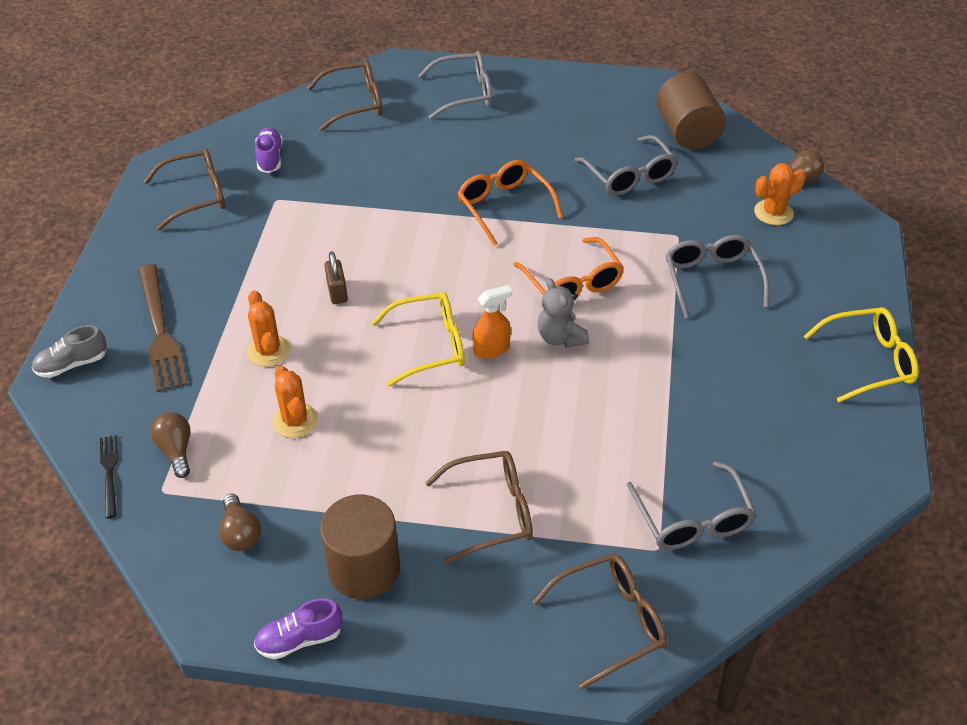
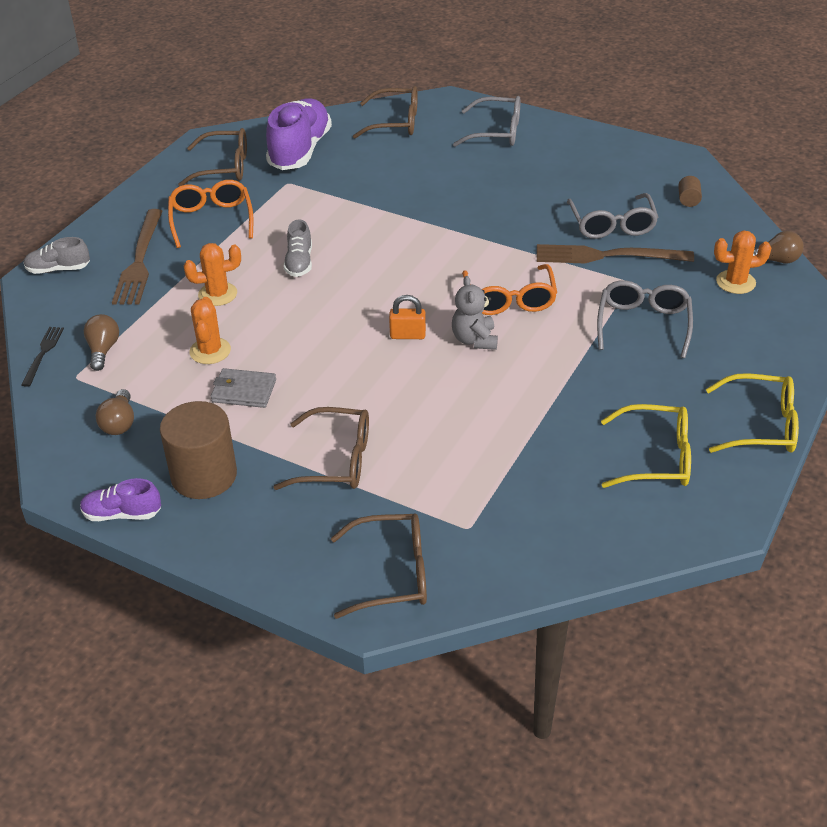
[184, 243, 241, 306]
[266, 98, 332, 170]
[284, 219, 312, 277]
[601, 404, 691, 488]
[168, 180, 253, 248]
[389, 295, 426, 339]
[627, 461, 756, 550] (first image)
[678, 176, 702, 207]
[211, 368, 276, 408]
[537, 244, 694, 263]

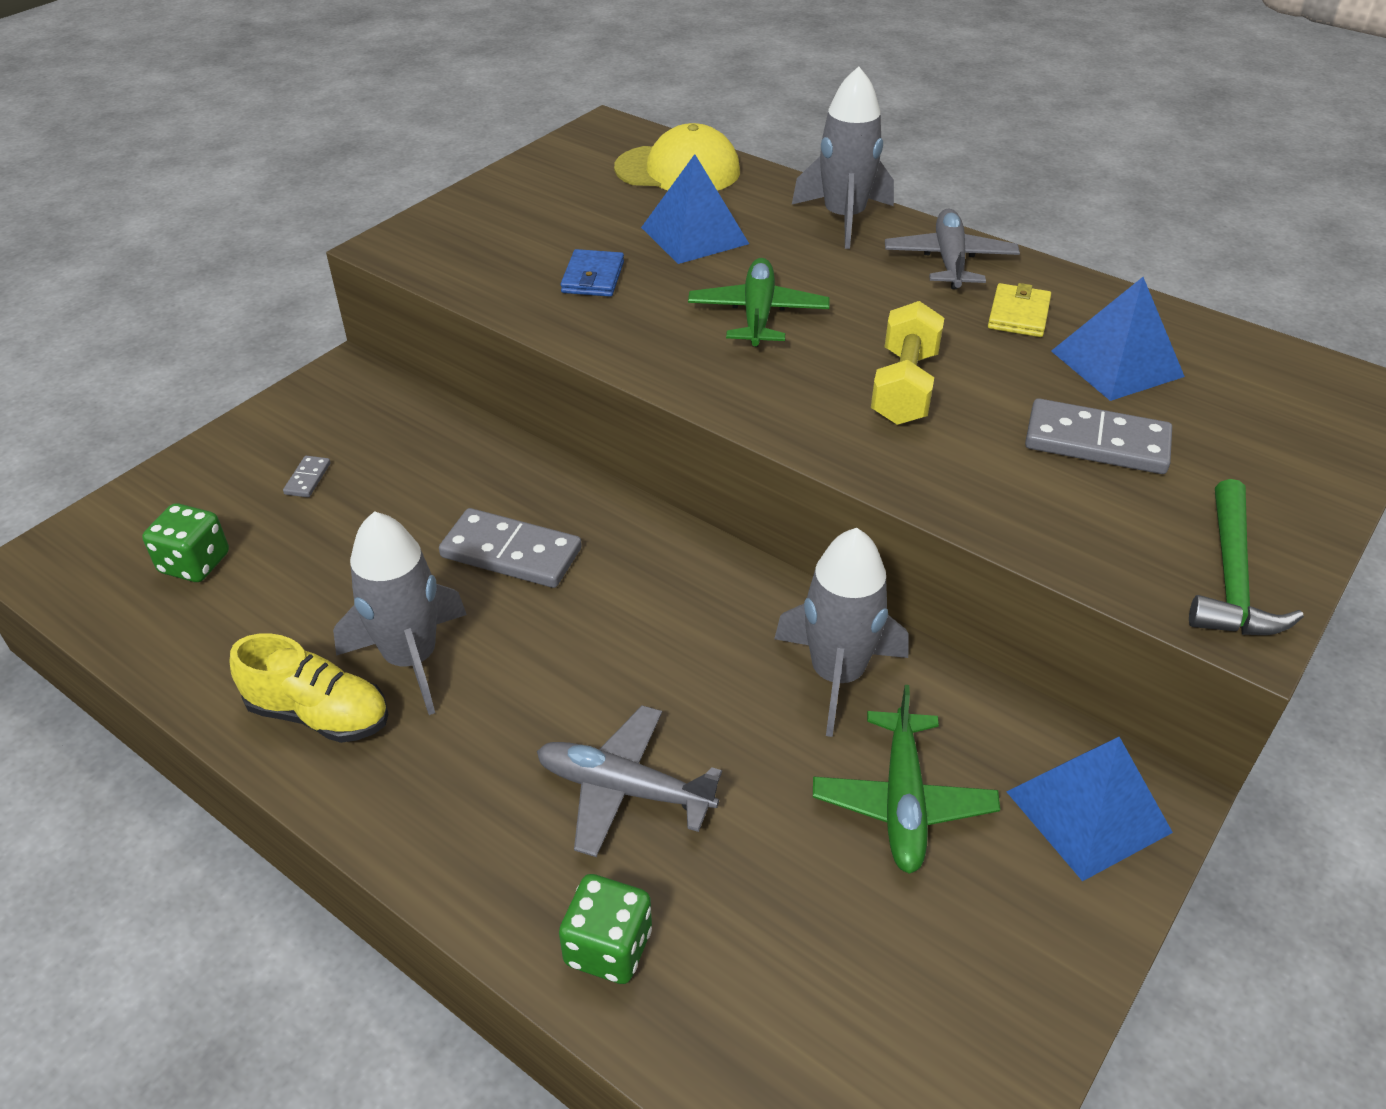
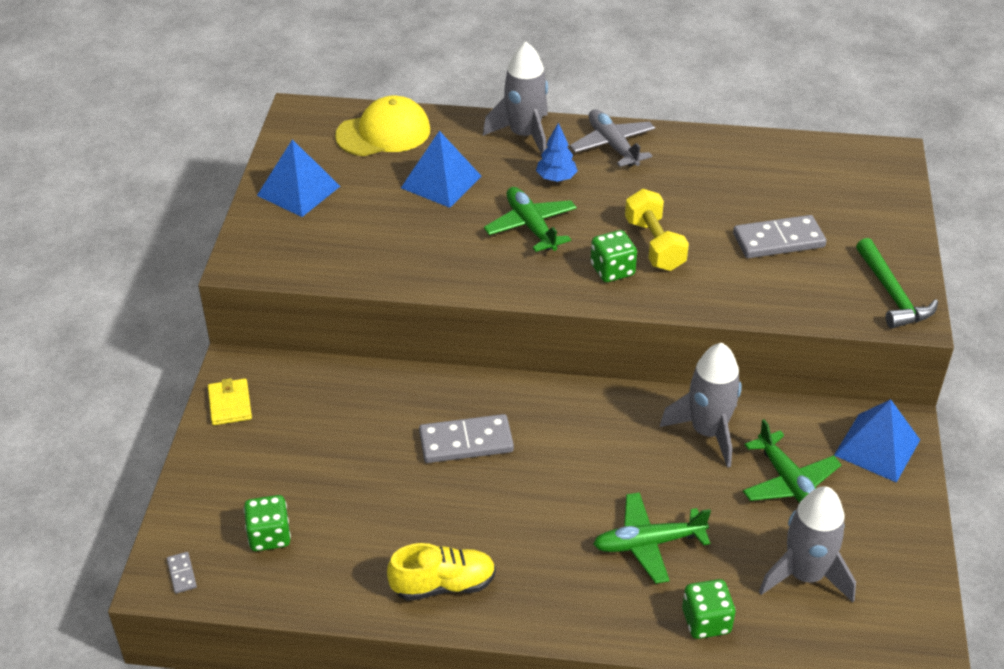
[167, 552, 197, 593]
[759, 486, 856, 603]
[593, 492, 711, 584]
[560, 249, 624, 297] (first image)
[208, 378, 252, 425]
[257, 139, 340, 217]
[536, 123, 578, 182]
[591, 230, 637, 282]

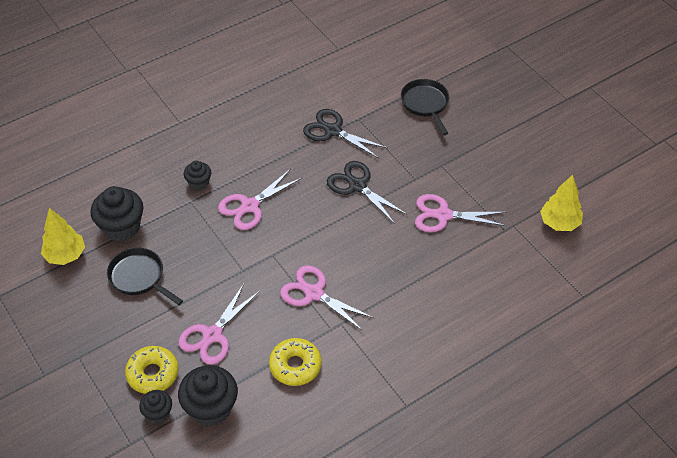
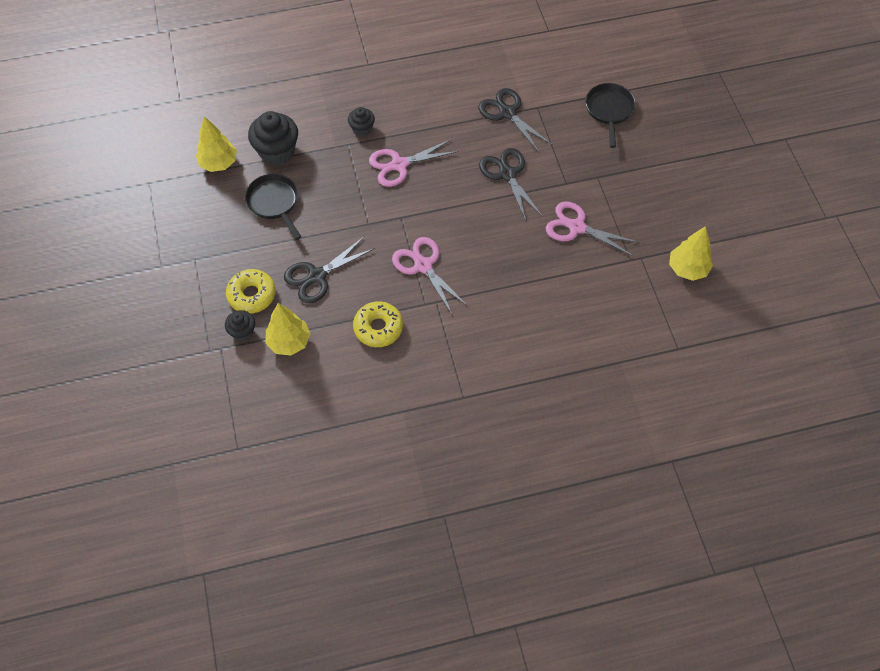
[284, 237, 375, 303]
[265, 303, 311, 355]

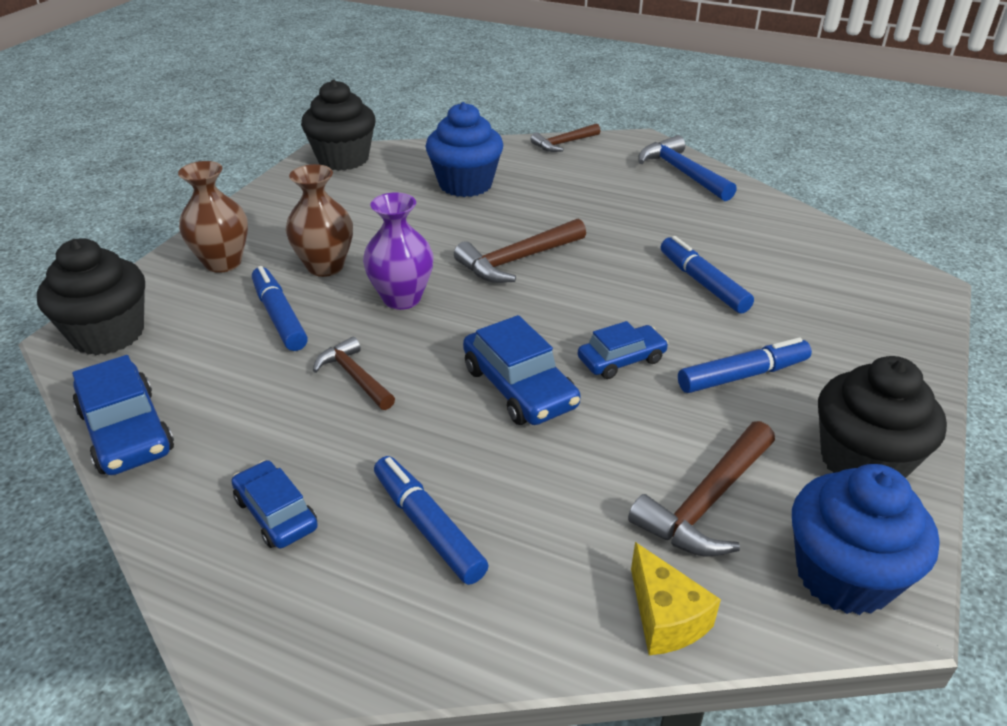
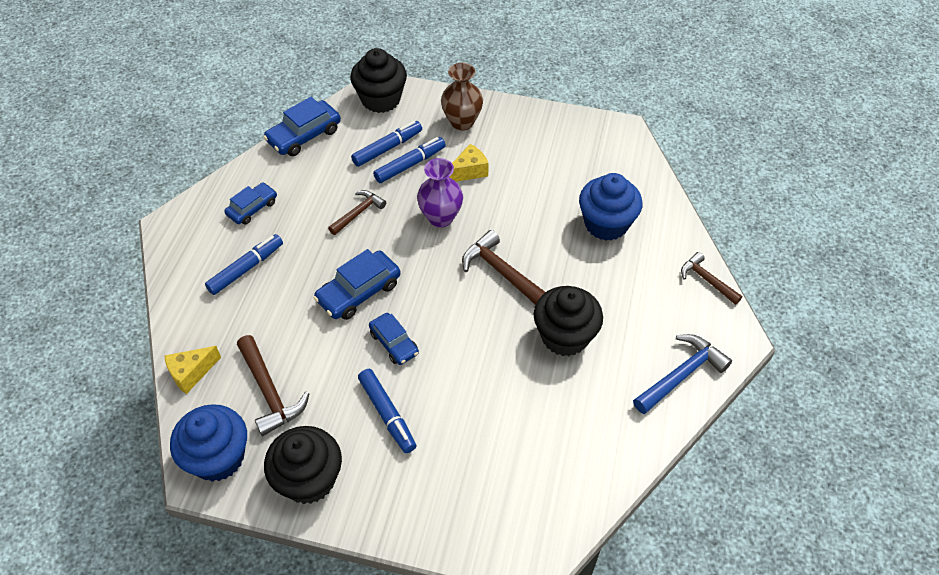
[449, 144, 489, 182]
[533, 286, 603, 356]
[237, 335, 310, 436]
[351, 121, 422, 167]

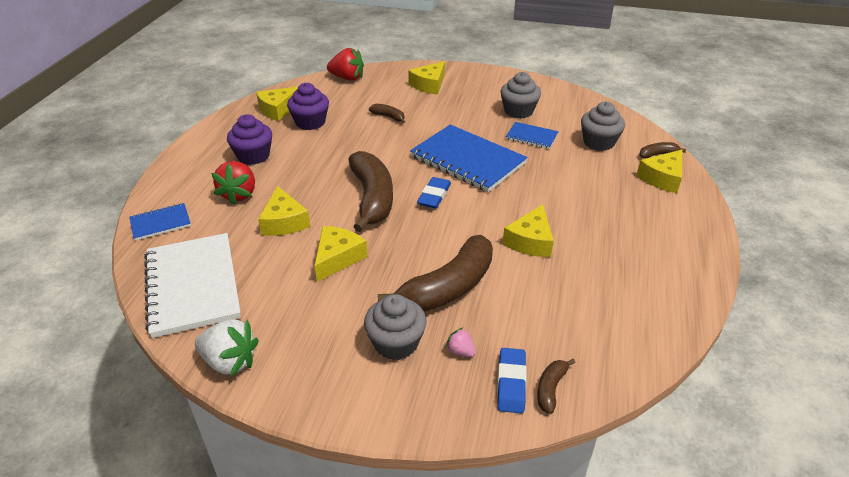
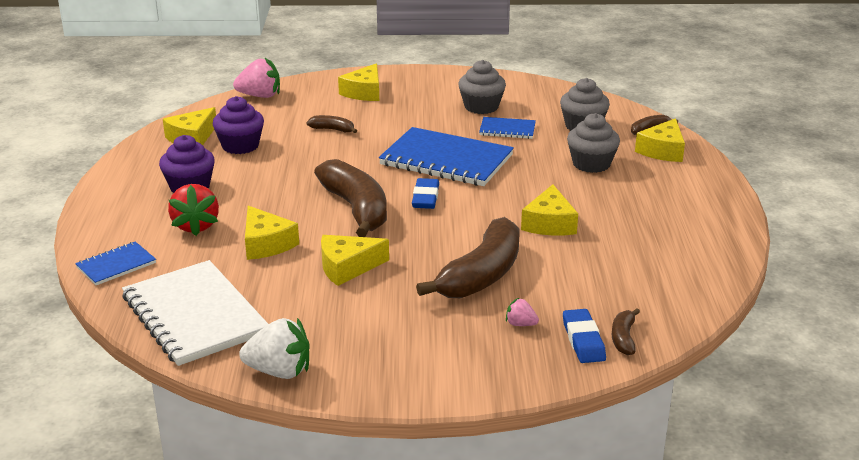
[321, 235, 389, 286]
[233, 58, 280, 98]
[567, 113, 620, 173]

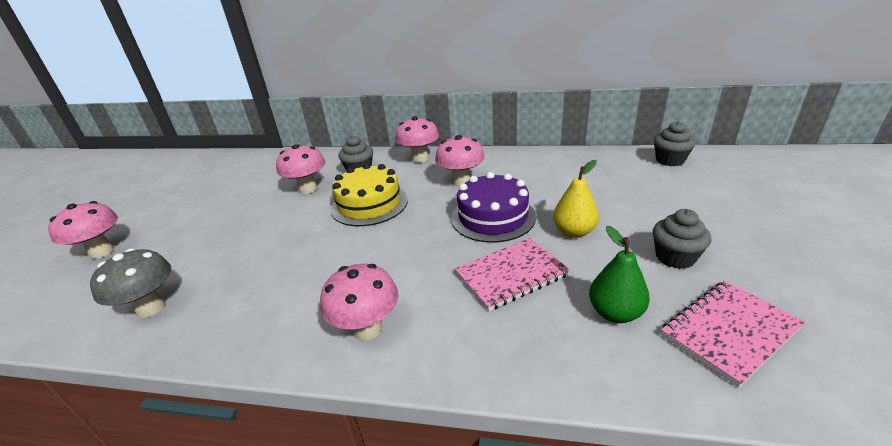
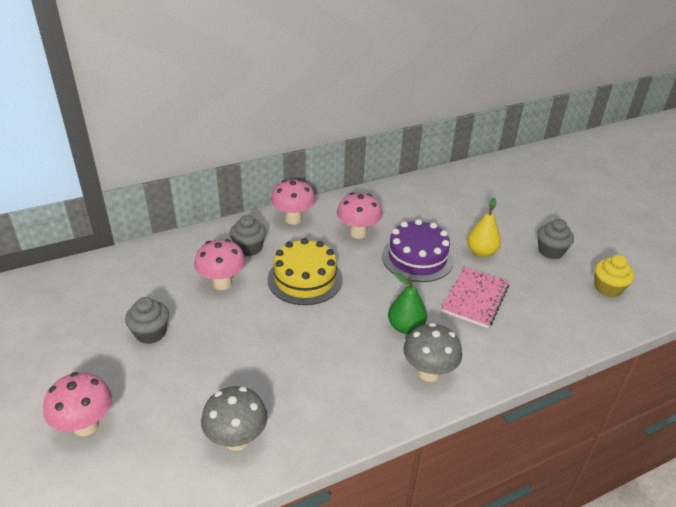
[403, 323, 462, 382]
[388, 273, 427, 334]
[125, 297, 169, 344]
[594, 255, 635, 297]

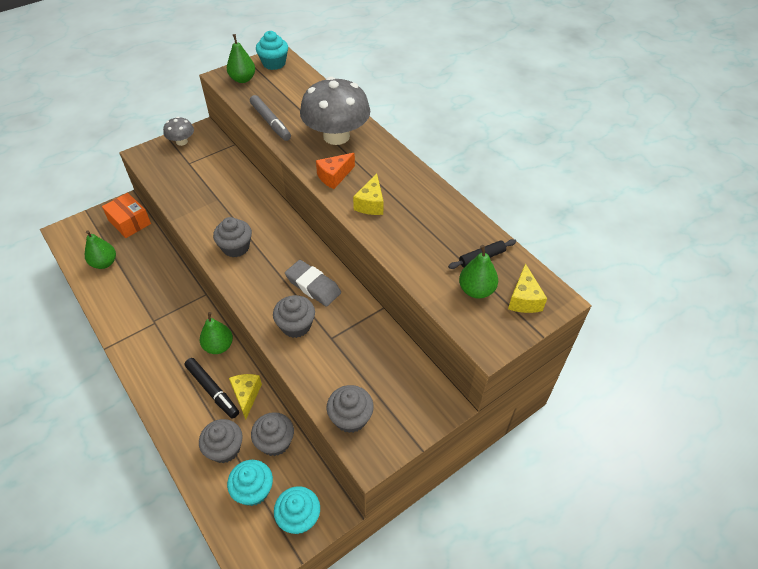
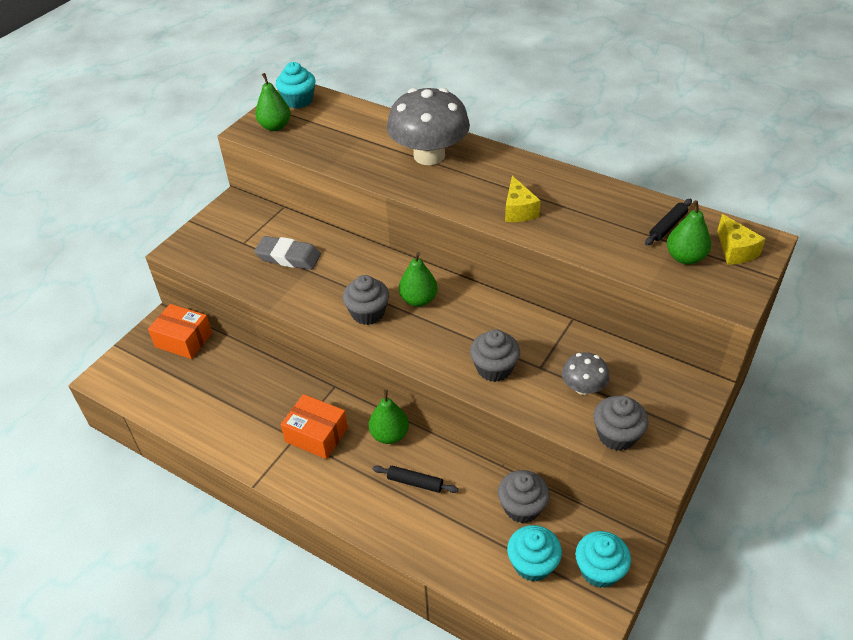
[399, 252, 438, 307]
[562, 352, 609, 395]
[373, 465, 458, 493]
[199, 419, 243, 463] (first image)
[229, 374, 262, 420] (first image)
[250, 95, 291, 141] (first image)
[254, 236, 321, 270]
[316, 153, 355, 189] (first image)
[281, 394, 348, 459]

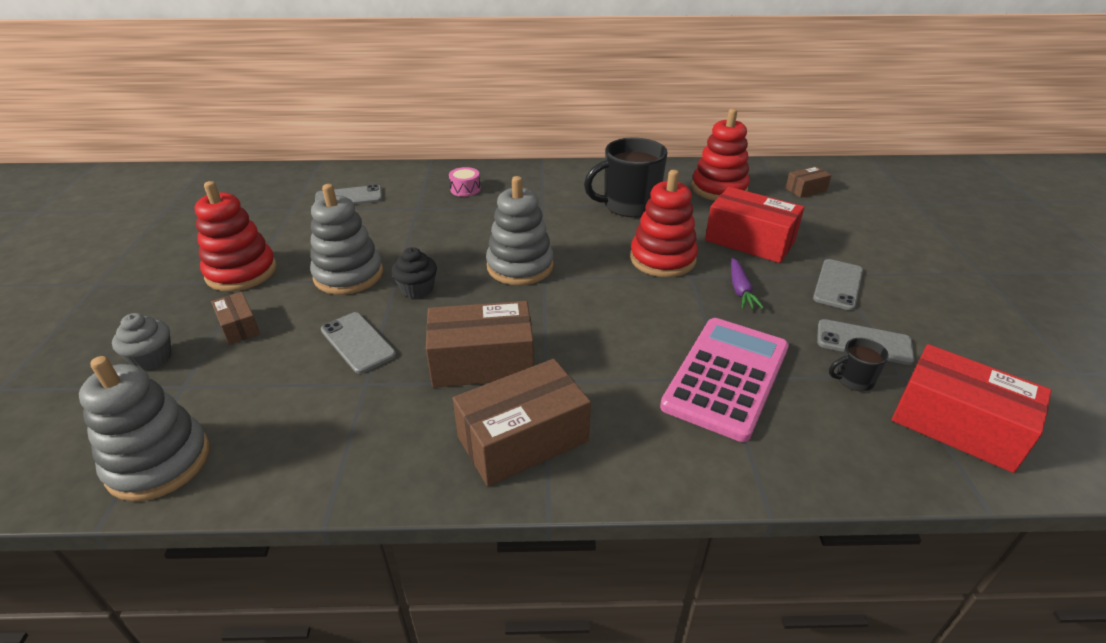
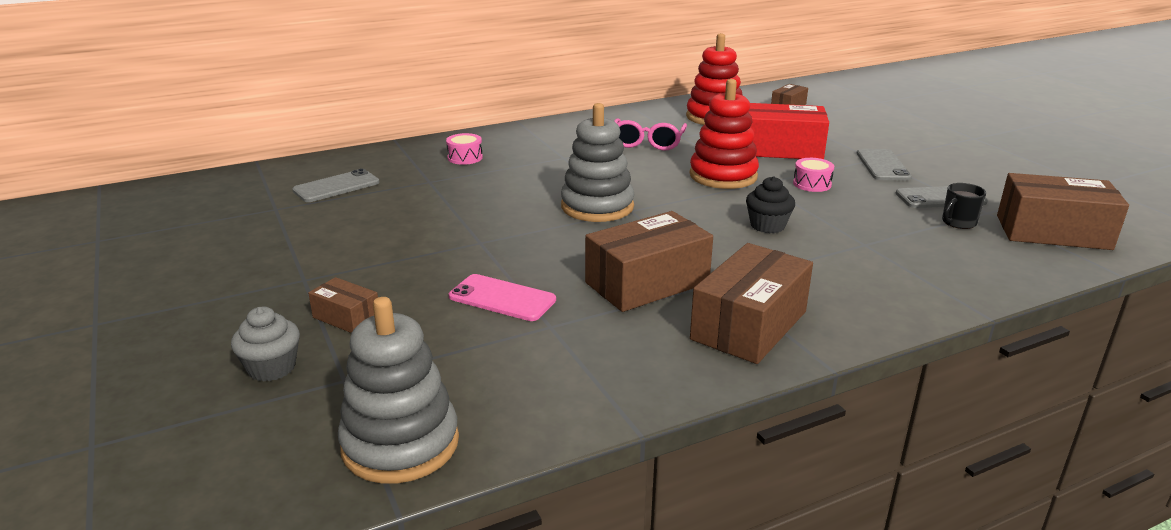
[195, 181, 277, 292] (first image)
[310, 184, 383, 295] (first image)
[449, 274, 556, 321]
[746, 176, 795, 233]
[615, 118, 687, 151]
[660, 318, 789, 442] (first image)
[793, 158, 834, 192]
[997, 173, 1129, 250]

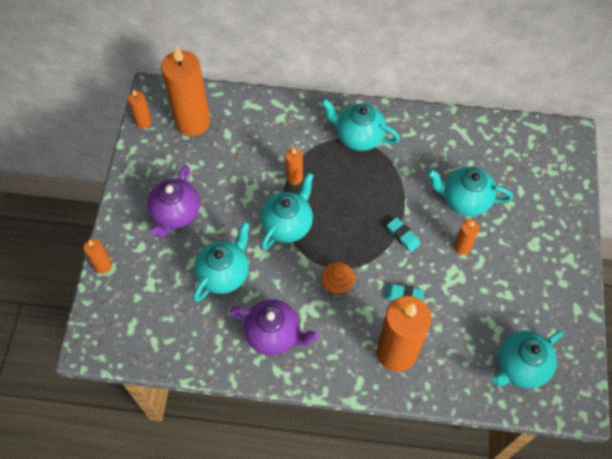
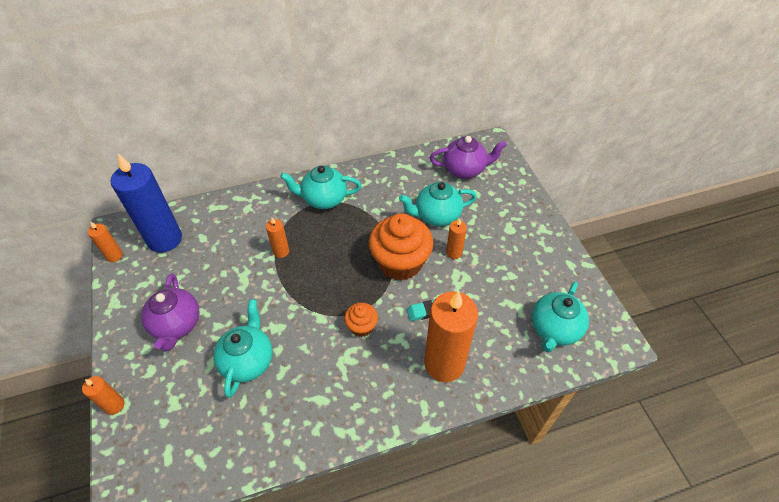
[111, 154, 182, 253]
[430, 136, 507, 179]
[260, 172, 314, 250] (first image)
[369, 213, 433, 281]

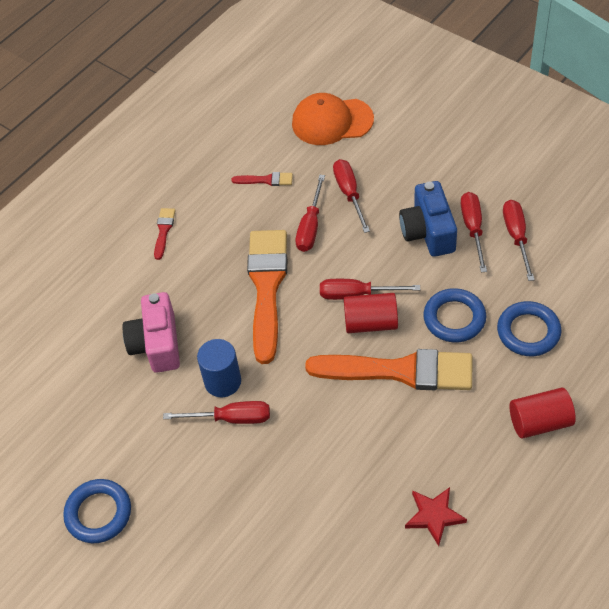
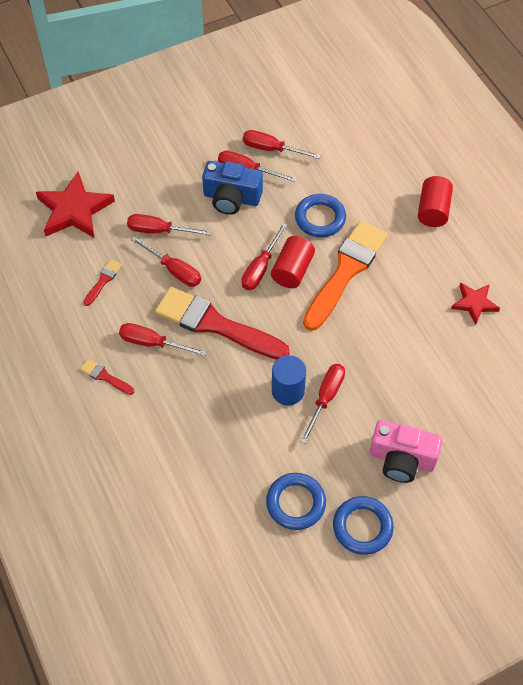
[370, 420, 443, 483]
[155, 287, 290, 359]
[36, 172, 115, 238]
[266, 473, 326, 530]
[119, 323, 207, 356]

